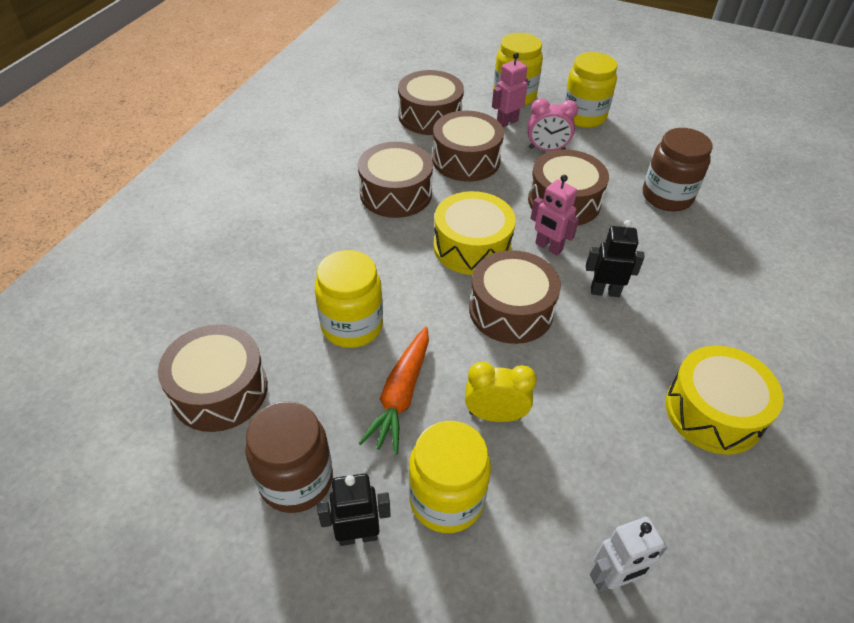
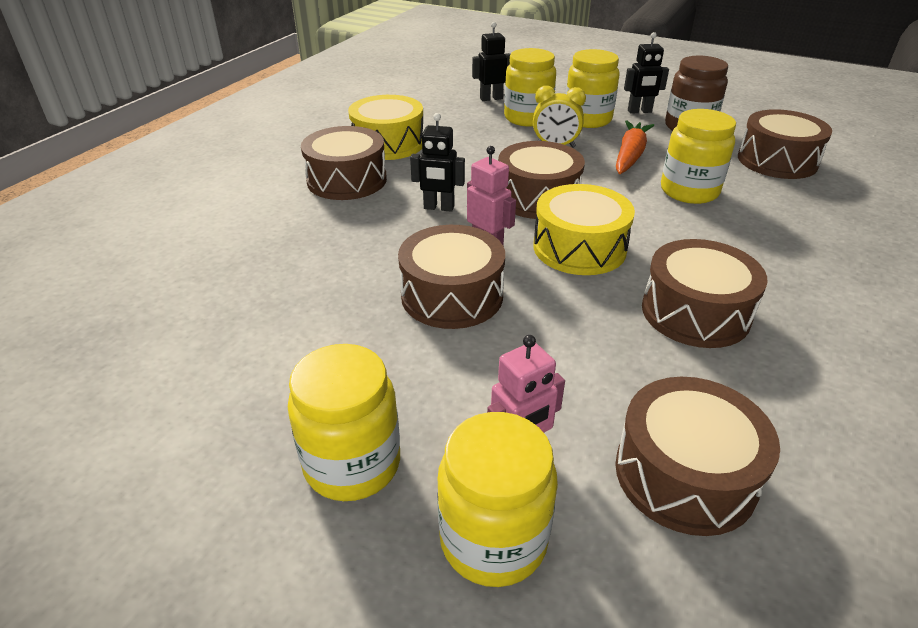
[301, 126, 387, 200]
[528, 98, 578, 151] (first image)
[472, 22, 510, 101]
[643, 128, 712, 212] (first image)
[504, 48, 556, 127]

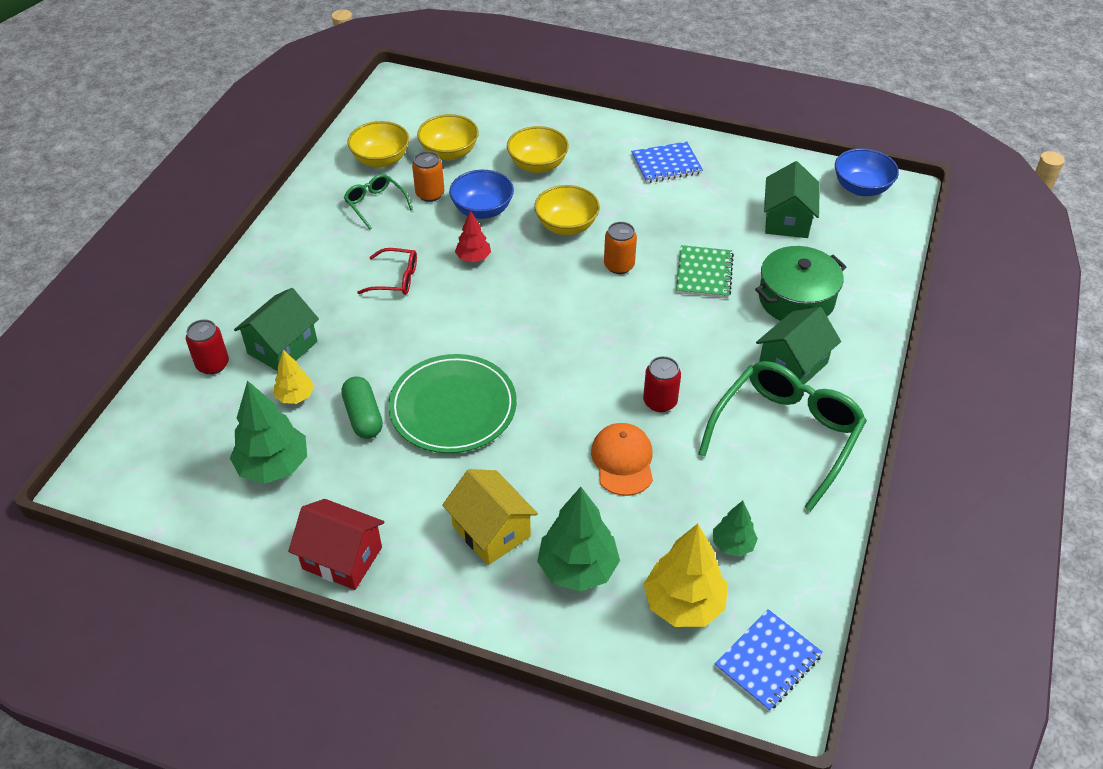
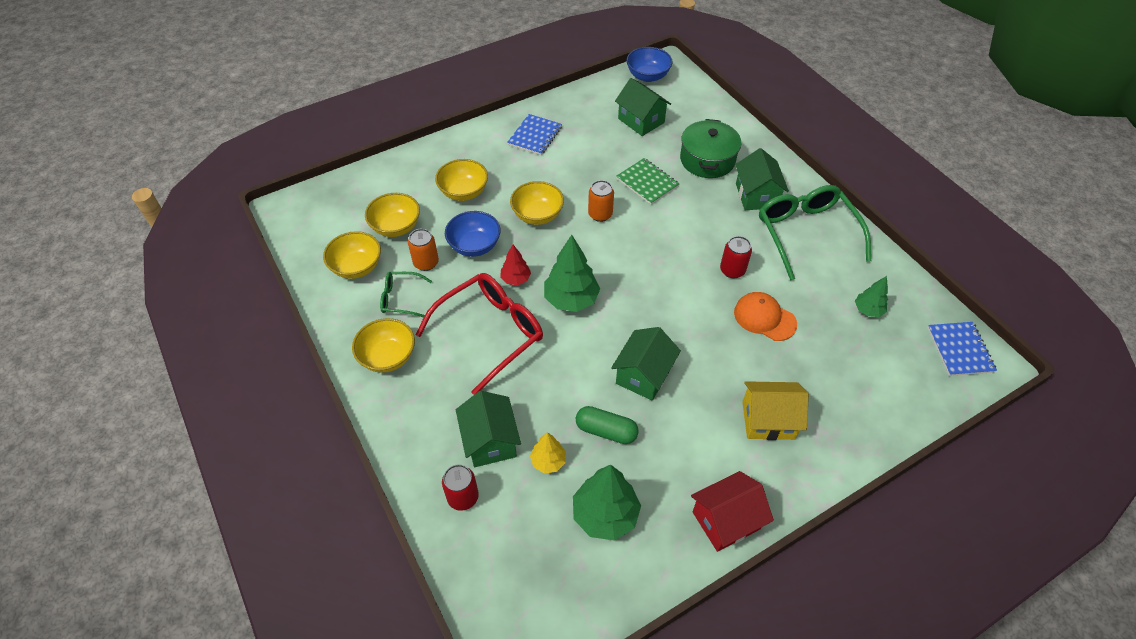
[416, 273, 543, 395]
[611, 327, 681, 401]
[544, 235, 600, 312]
[644, 524, 728, 627] (first image)
[352, 318, 415, 373]

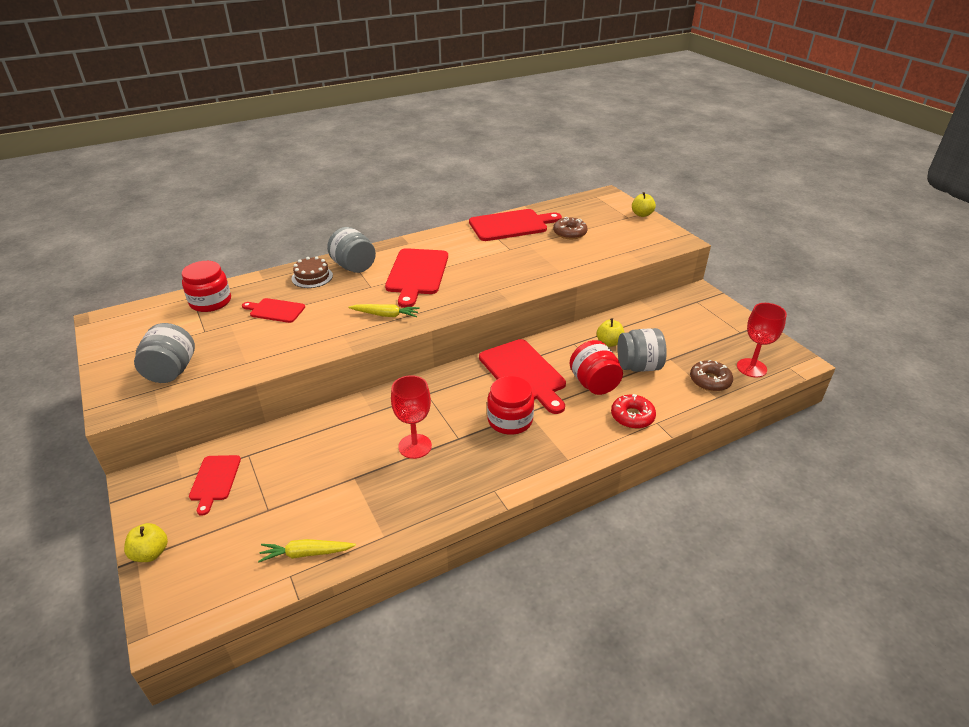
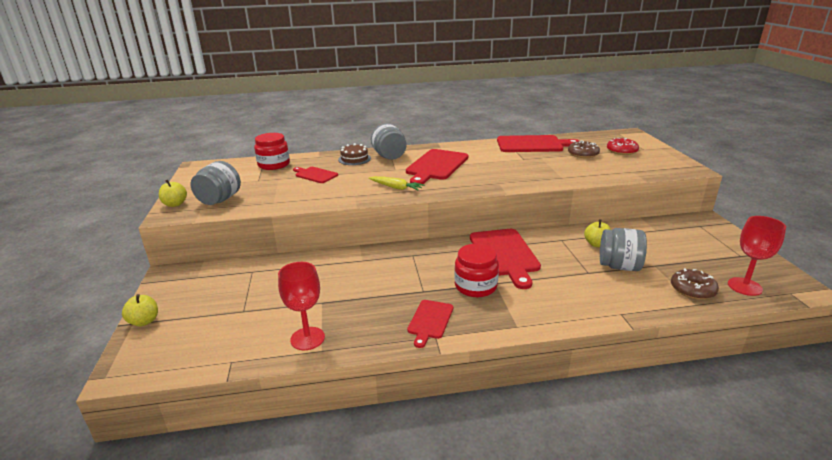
[407, 300, 453, 348]
[258, 539, 356, 562] (first image)
[278, 262, 325, 350]
[570, 340, 623, 395] (first image)
[607, 138, 639, 155]
[159, 180, 187, 207]

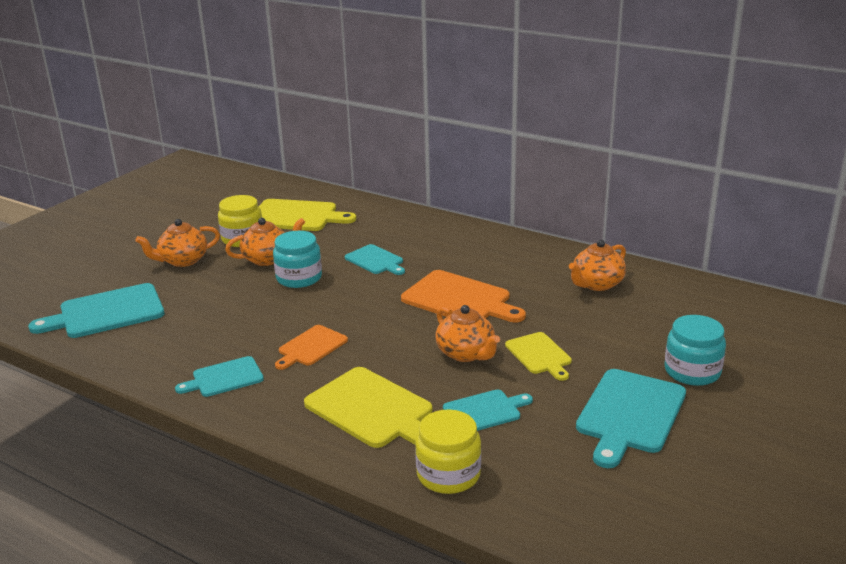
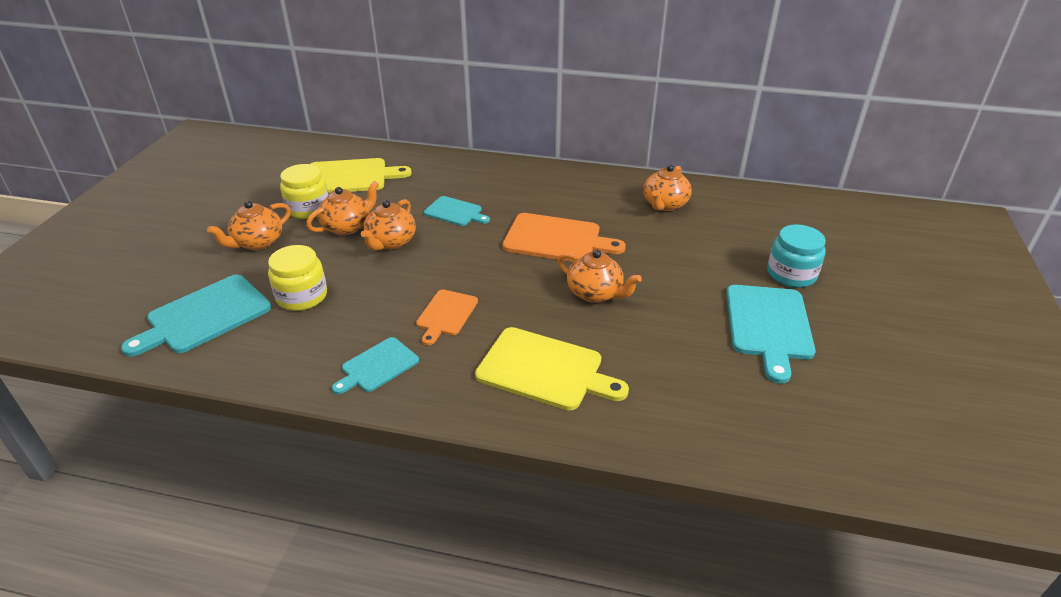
[361, 199, 416, 250]
[268, 245, 327, 311]
[443, 390, 533, 431] (first image)
[505, 332, 572, 381] (first image)

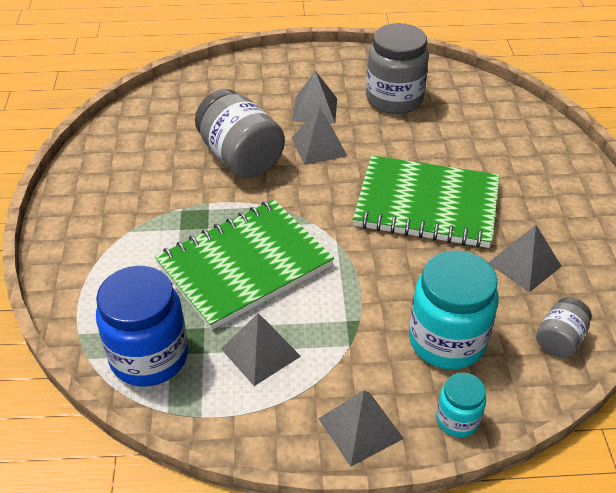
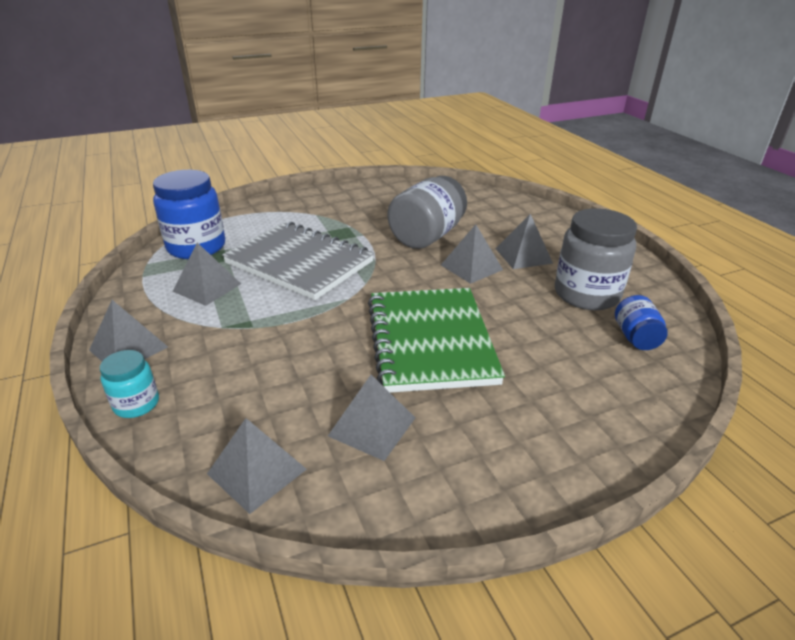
[222, 222, 374, 300]
[409, 250, 498, 369] (first image)
[207, 418, 307, 514]
[615, 295, 668, 350]

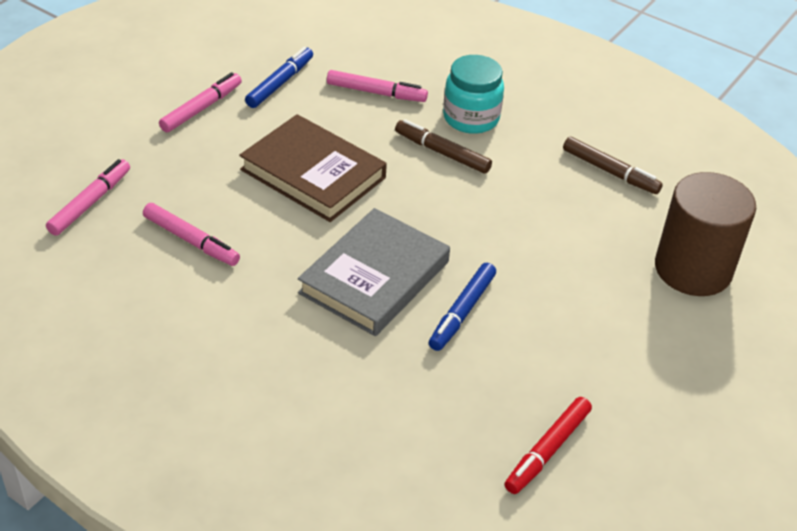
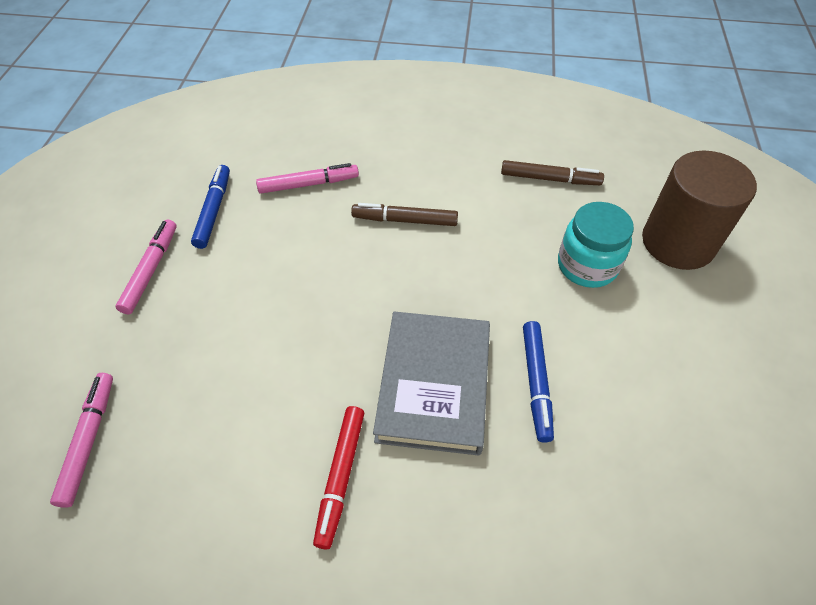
[143, 203, 240, 266] (first image)
[239, 114, 387, 222] (first image)
[558, 202, 634, 288]
[313, 406, 364, 549]

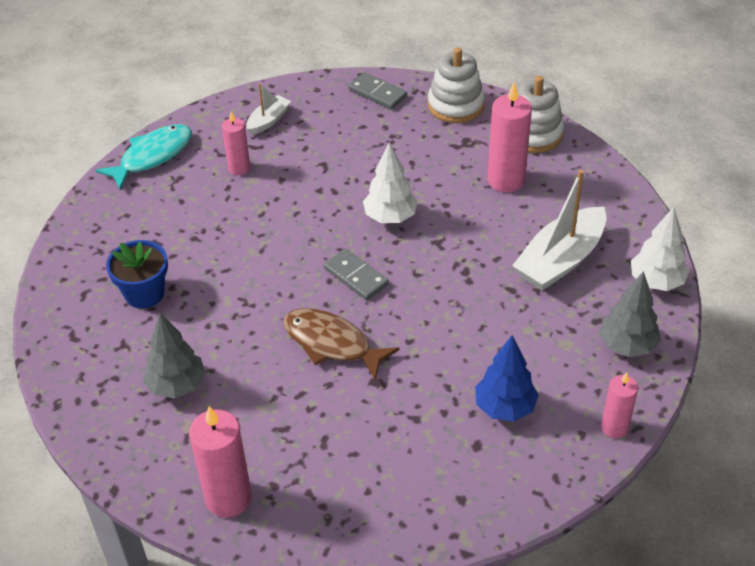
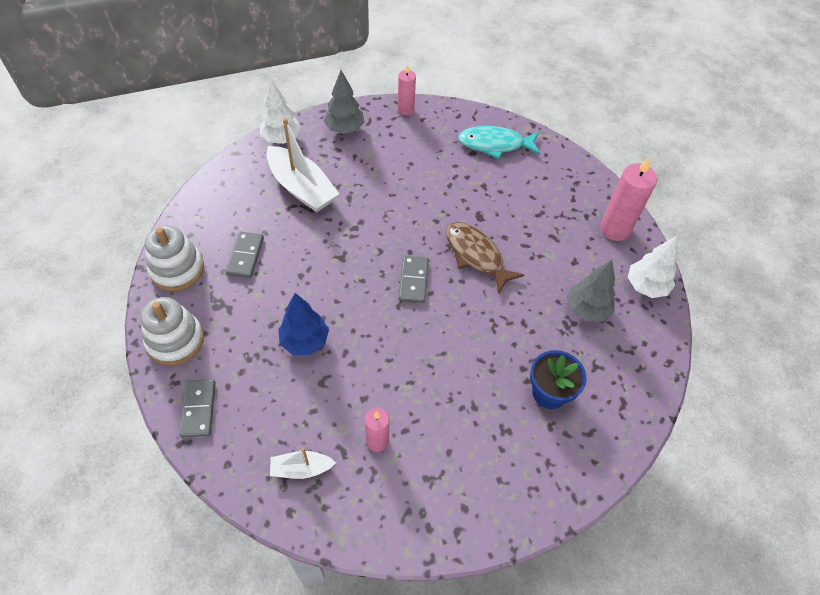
[458, 126, 540, 159]
[446, 222, 524, 294]
[628, 236, 678, 298]
[278, 293, 329, 355]
[226, 232, 264, 278]
[266, 118, 339, 212]

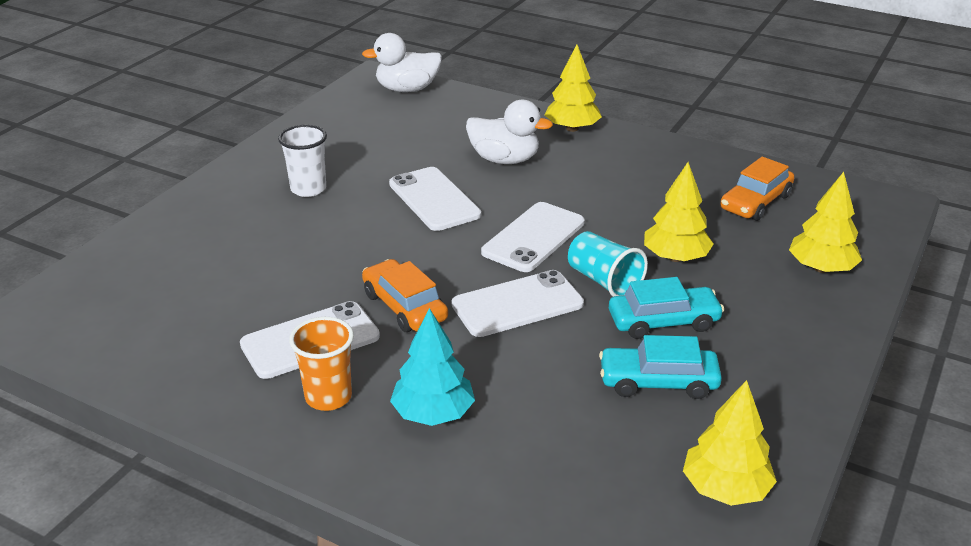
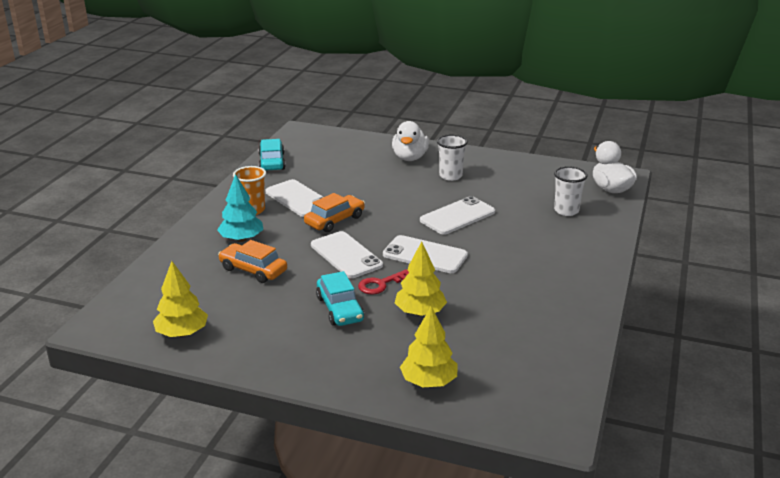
[392, 121, 429, 161]
[545, 44, 602, 132] (first image)
[358, 269, 409, 294]
[258, 139, 286, 171]
[218, 240, 287, 283]
[554, 166, 588, 216]

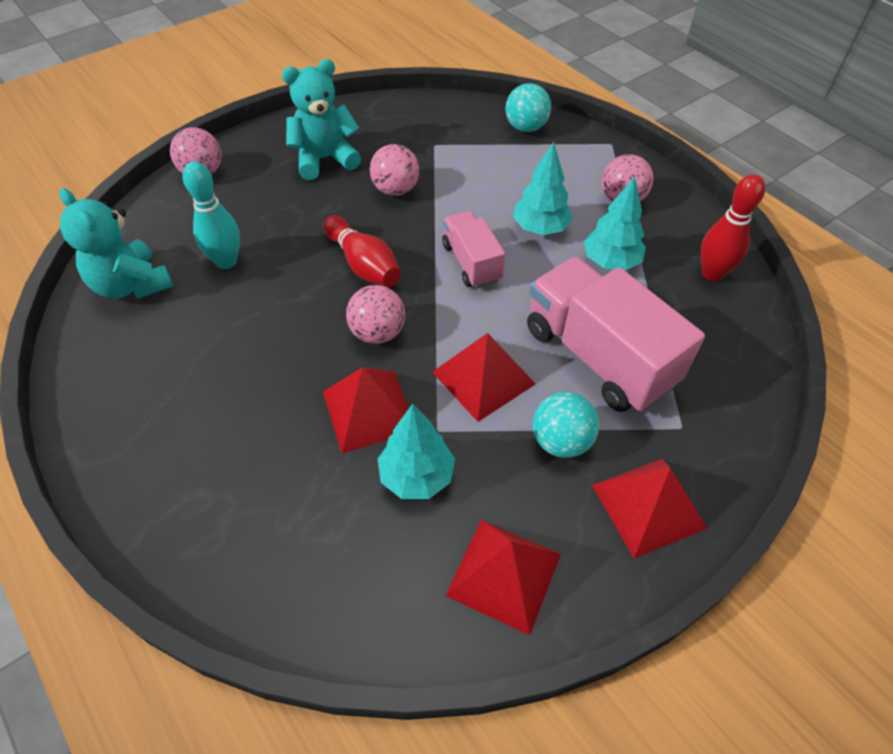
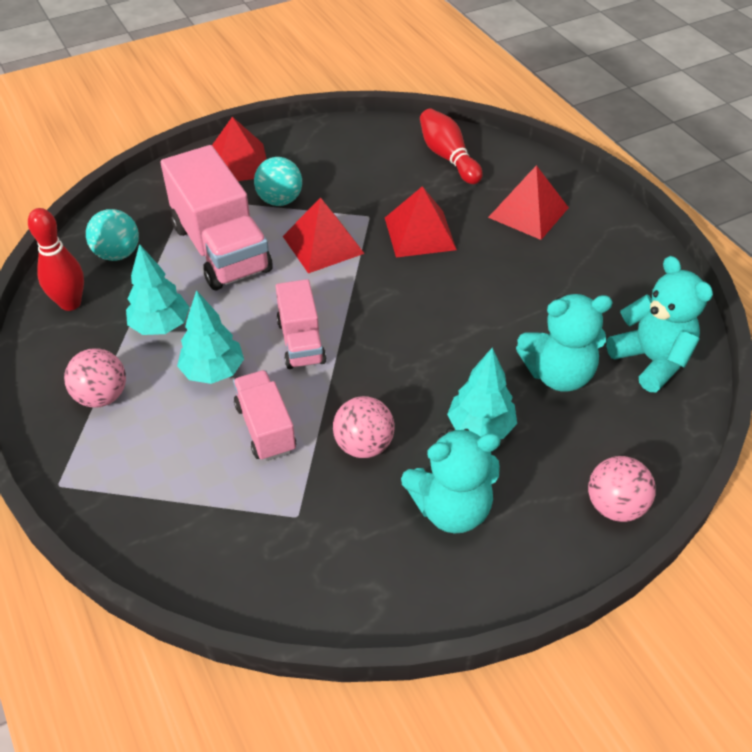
[516, 294, 613, 392]
[420, 108, 483, 184]
[346, 285, 405, 344] (first image)
[447, 348, 517, 439]
[488, 165, 569, 240]
[86, 209, 139, 261]
[233, 370, 296, 461]

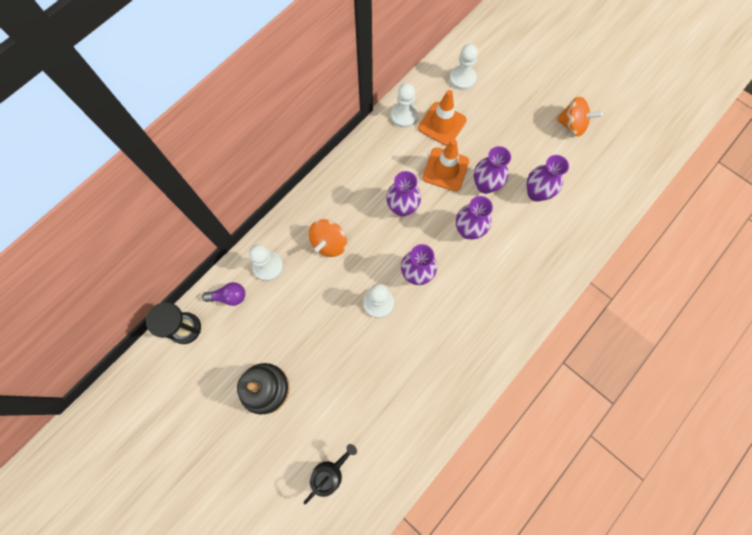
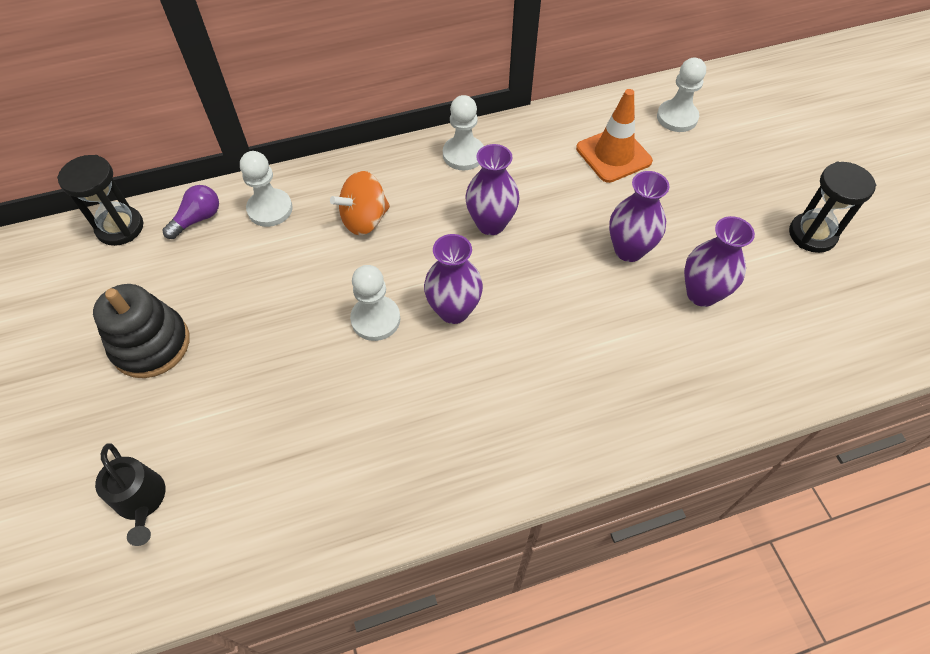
[163, 185, 219, 239]
[95, 443, 166, 546]
[443, 95, 484, 170]
[422, 139, 469, 191] (first image)
[456, 196, 493, 239] (first image)
[789, 162, 876, 253]

